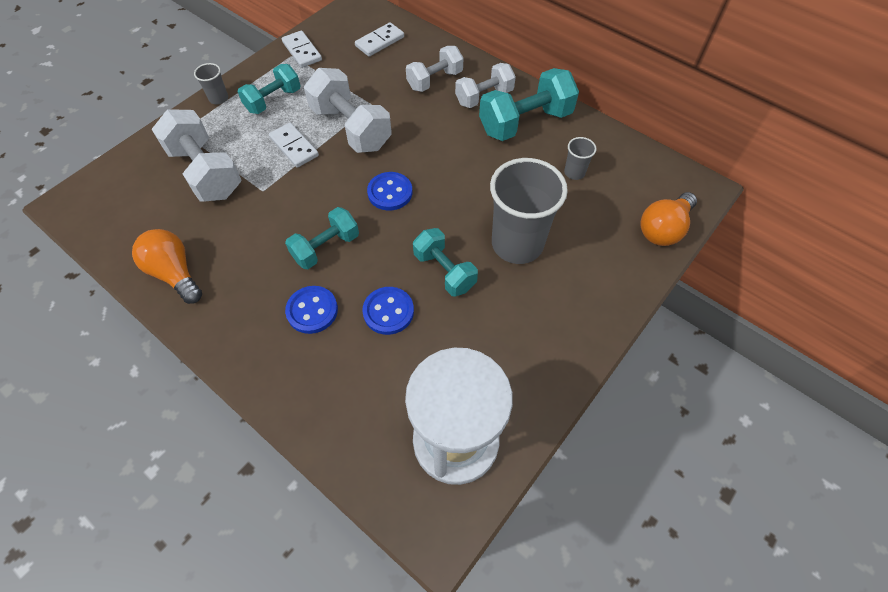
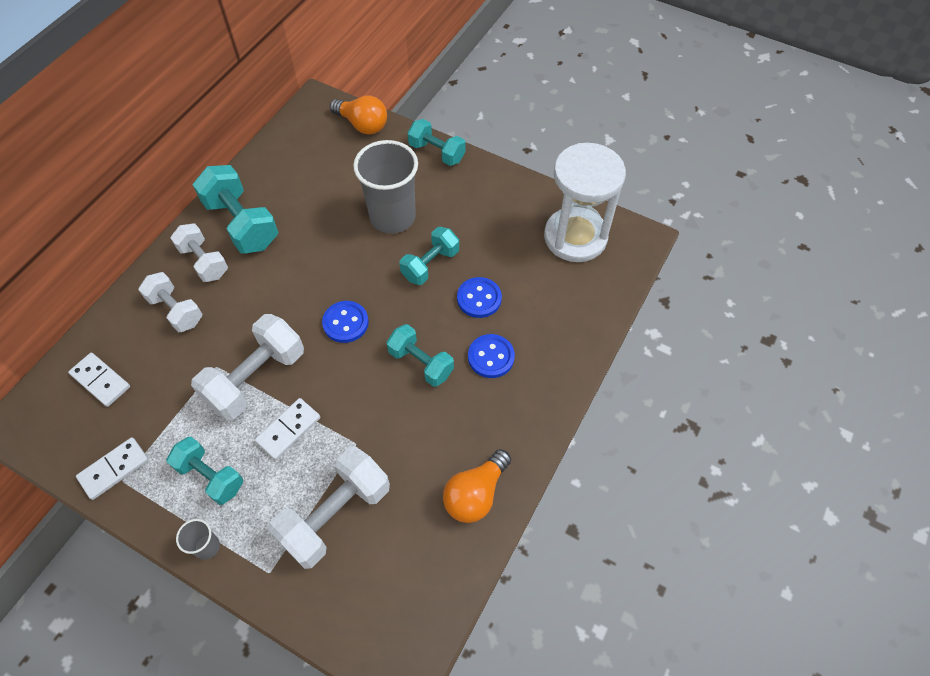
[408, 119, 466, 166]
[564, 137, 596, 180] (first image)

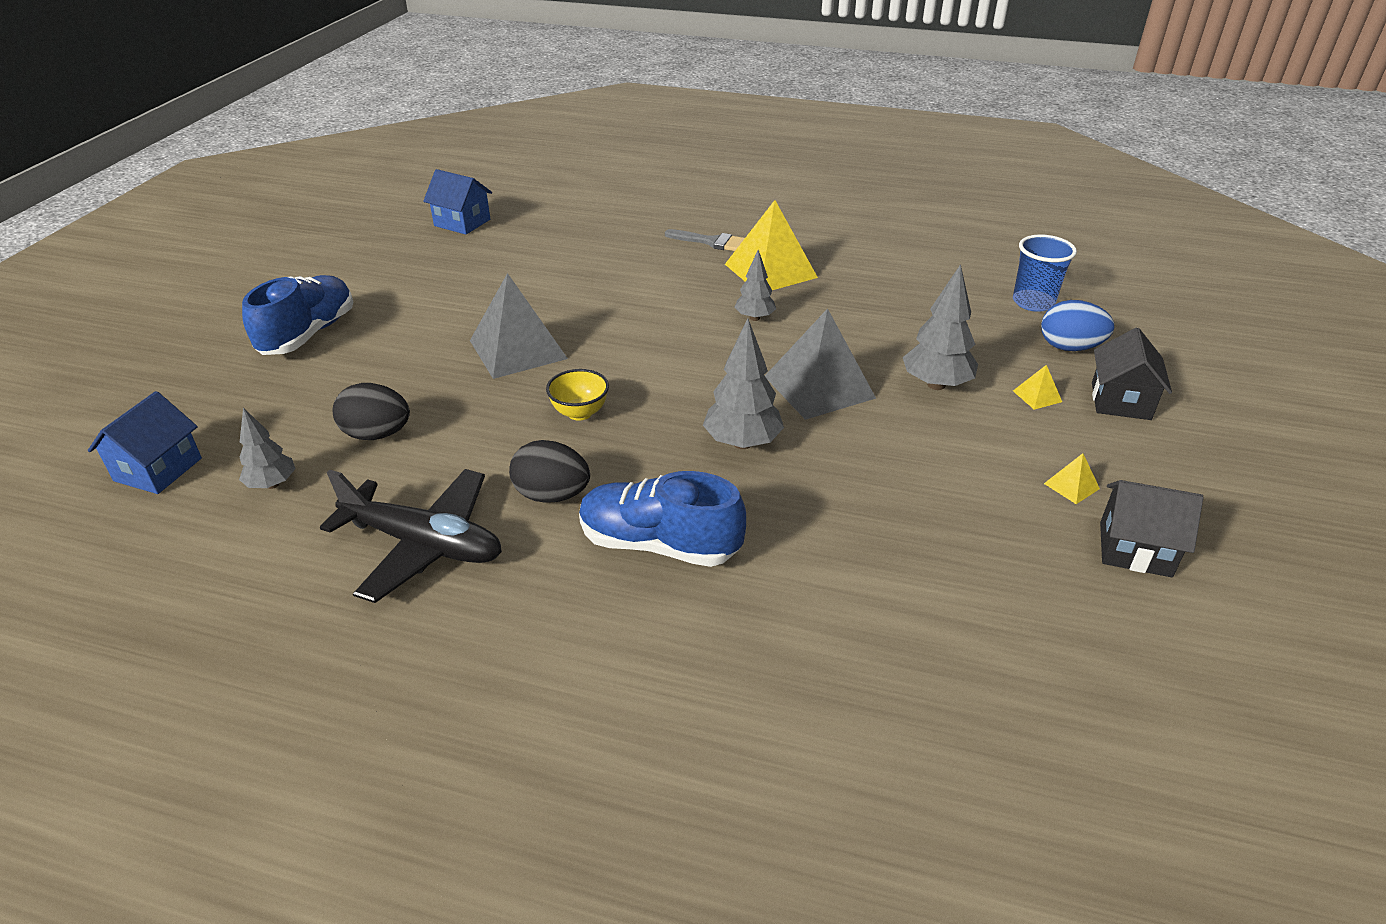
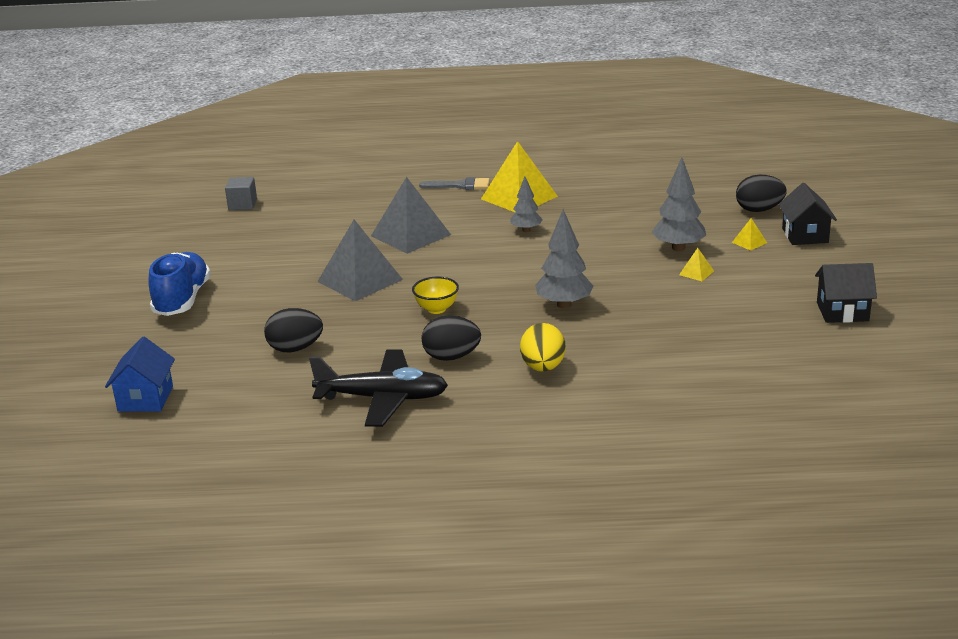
[225, 177, 257, 210]
[371, 177, 451, 254]
[520, 323, 565, 372]
[679, 248, 714, 281]
[736, 175, 786, 212]
[239, 408, 296, 489] (first image)
[1013, 234, 1077, 312] (first image)

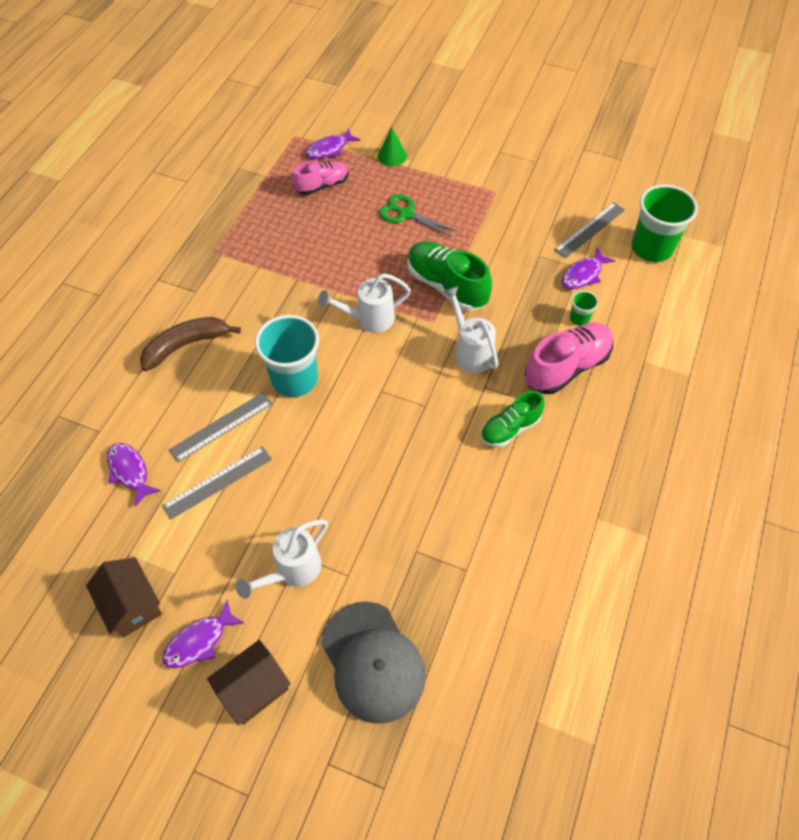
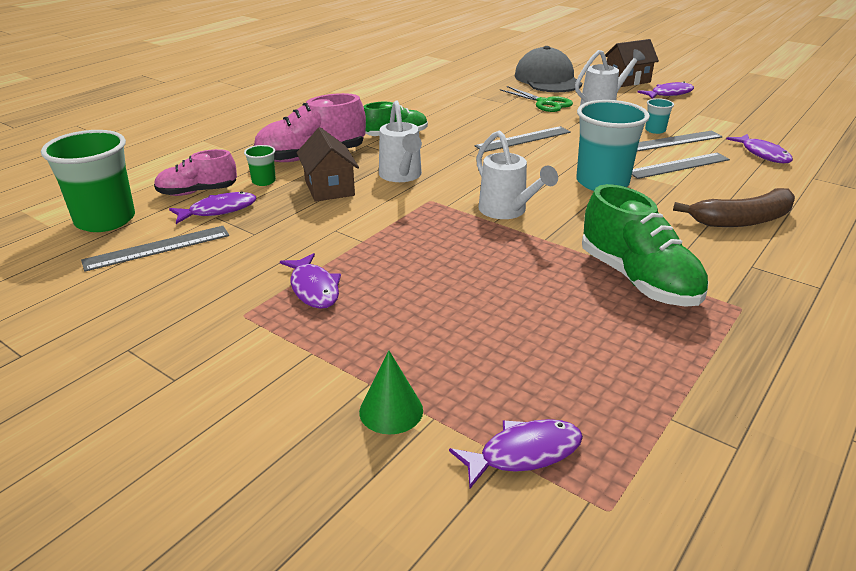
[154, 149, 237, 196]
[280, 253, 341, 309]
[297, 127, 359, 202]
[475, 126, 571, 152]
[476, 130, 558, 219]
[500, 86, 573, 112]
[582, 184, 709, 307]
[645, 98, 674, 134]

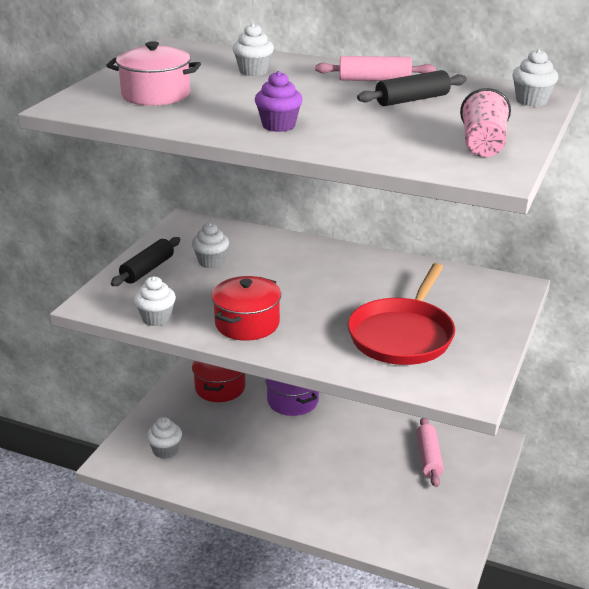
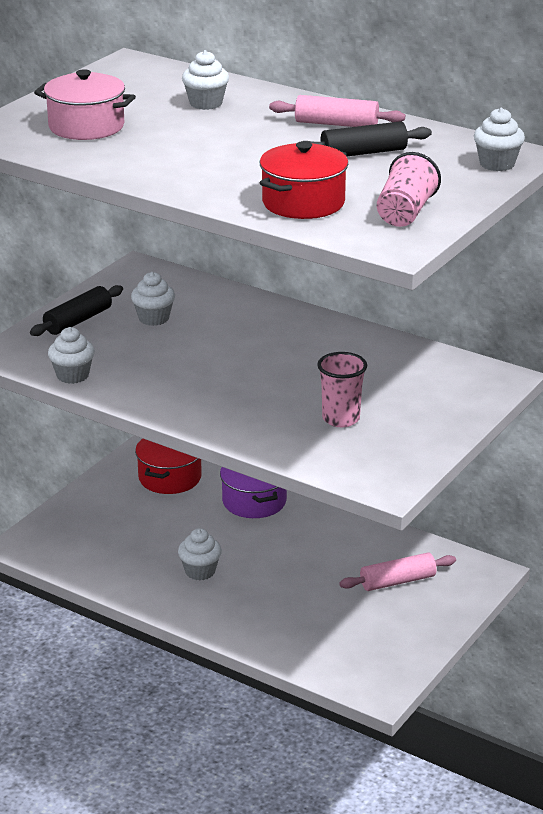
[178, 528, 222, 580]
[260, 141, 348, 219]
[317, 352, 367, 427]
[339, 552, 456, 591]
[255, 71, 303, 132] (first image)

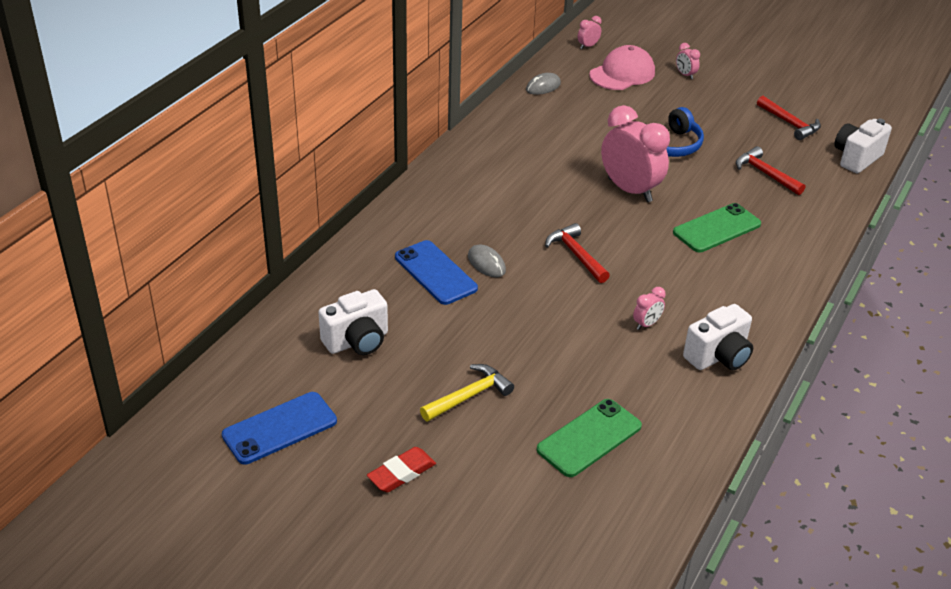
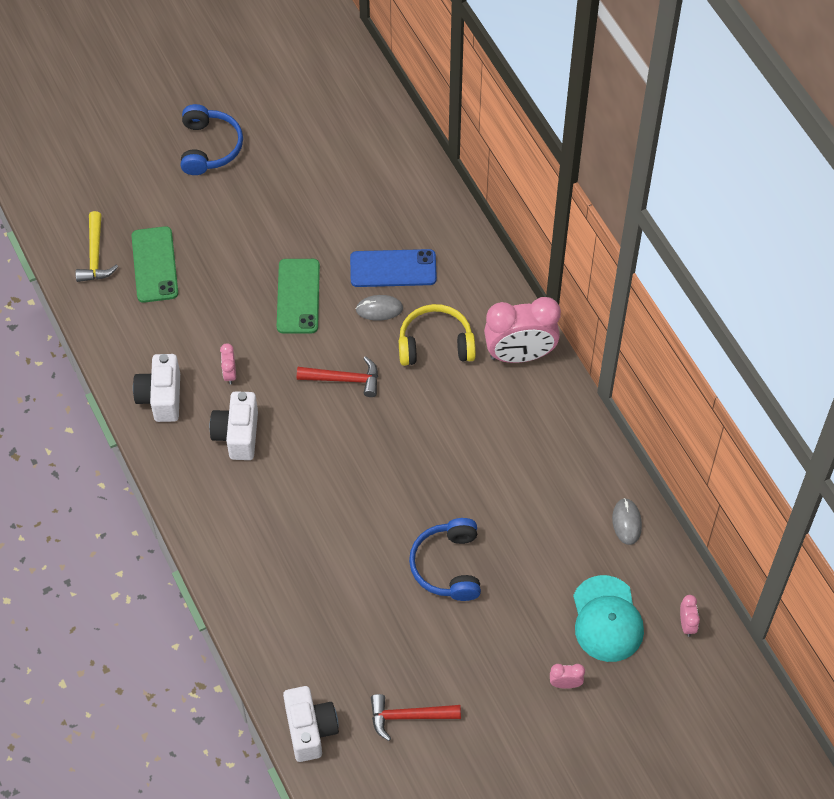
[76, 211, 118, 282]
[181, 104, 243, 175]
[209, 391, 258, 460]
[277, 259, 320, 334]
[399, 304, 476, 366]
[484, 297, 561, 363]
[573, 575, 644, 662]
[222, 392, 337, 465] (first image)
[736, 146, 805, 195] (first image)

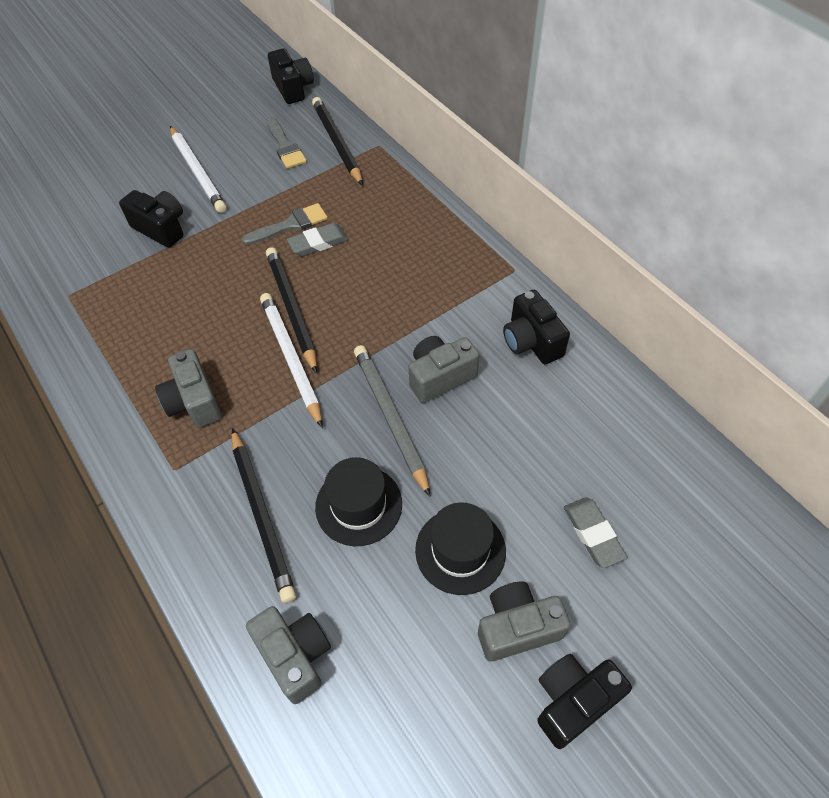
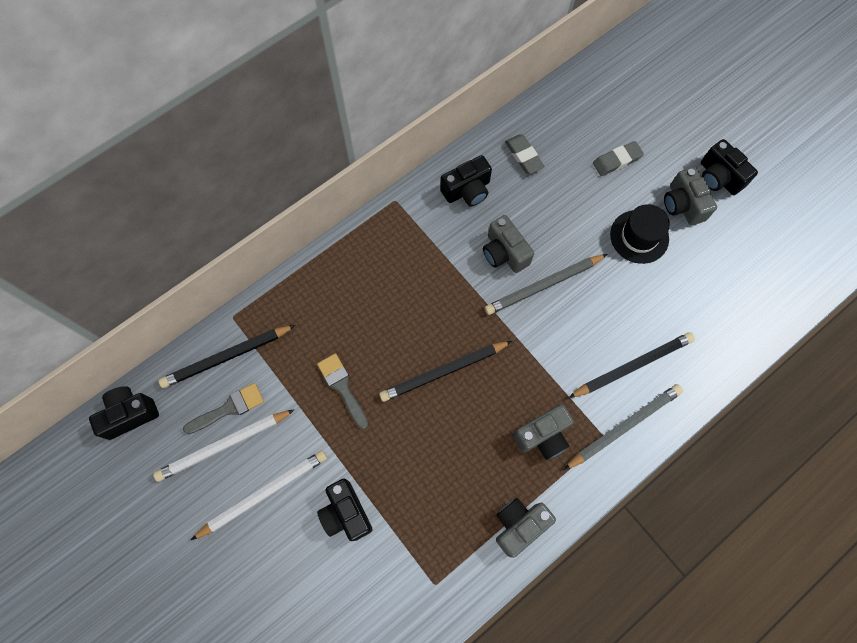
[153, 409, 295, 482]
[317, 478, 373, 541]
[496, 498, 556, 558]
[505, 134, 545, 174]
[564, 384, 683, 470]
[315, 457, 402, 546] (first image)

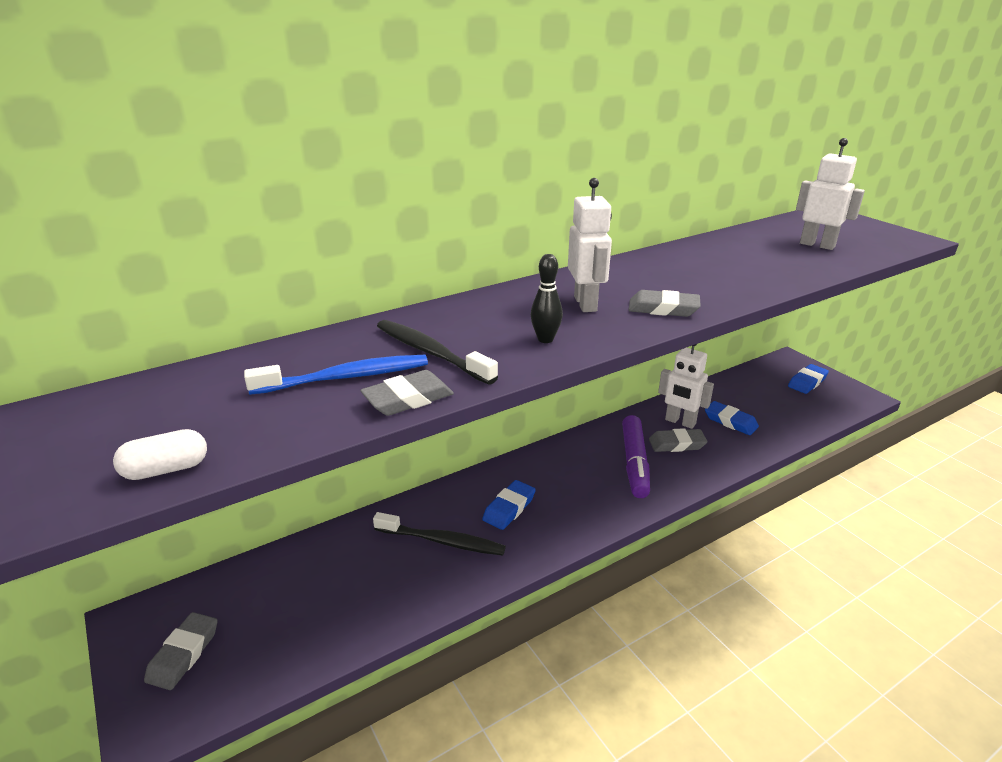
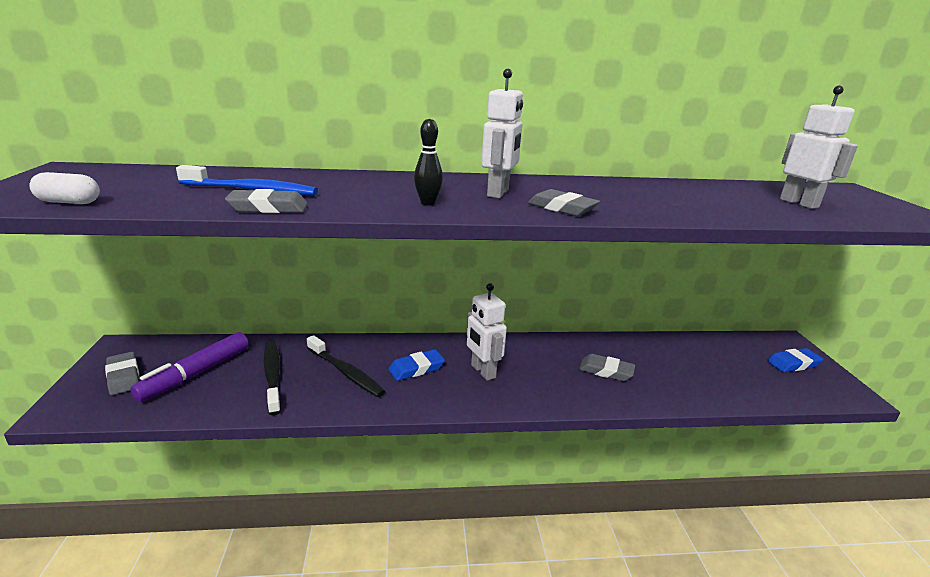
[105, 352, 140, 395]
[130, 332, 249, 402]
[263, 341, 281, 415]
[467, 283, 507, 381]
[705, 401, 759, 435] (first image)

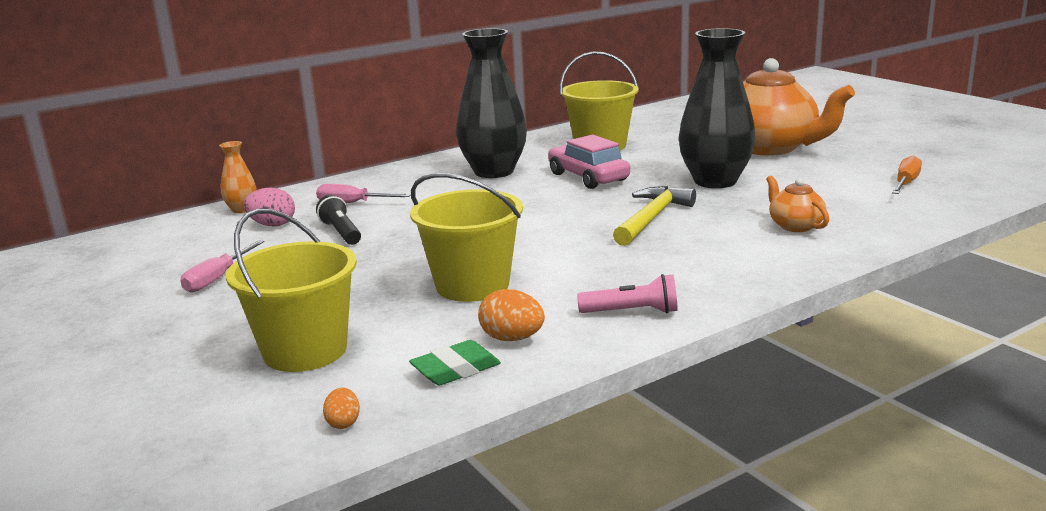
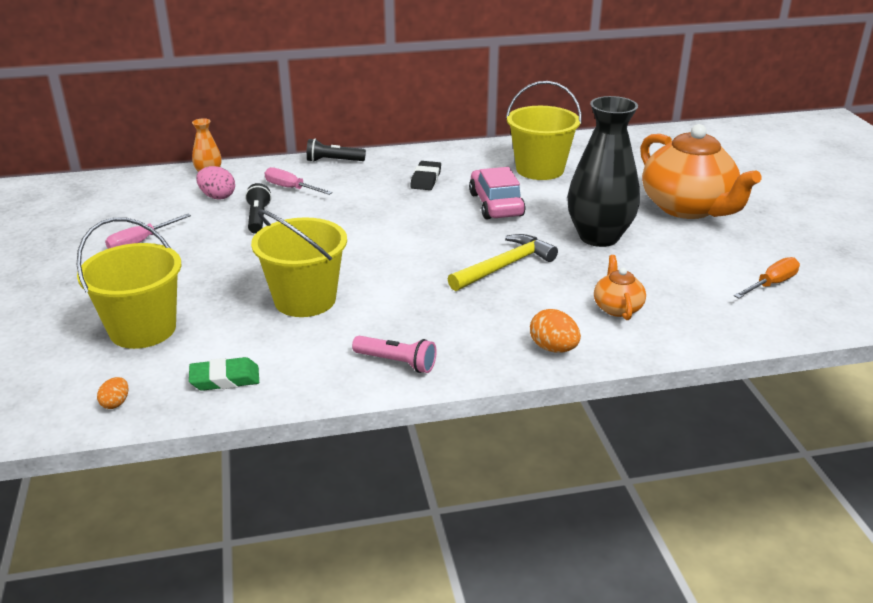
[306, 139, 366, 162]
[410, 161, 441, 190]
[530, 309, 581, 352]

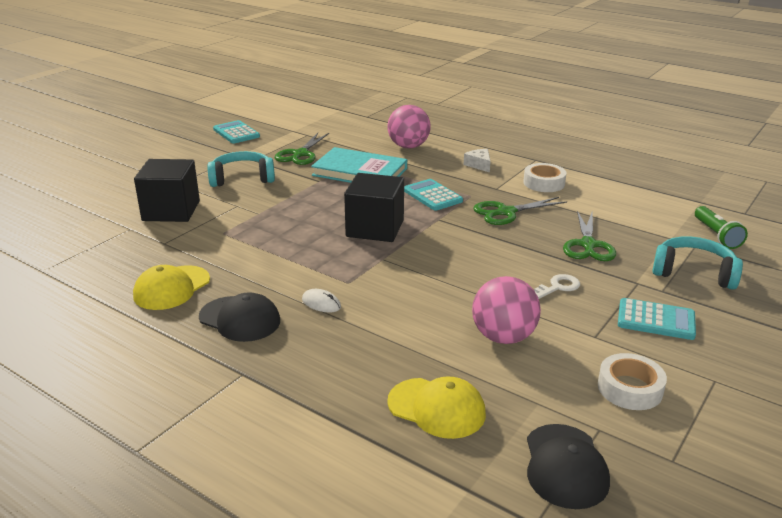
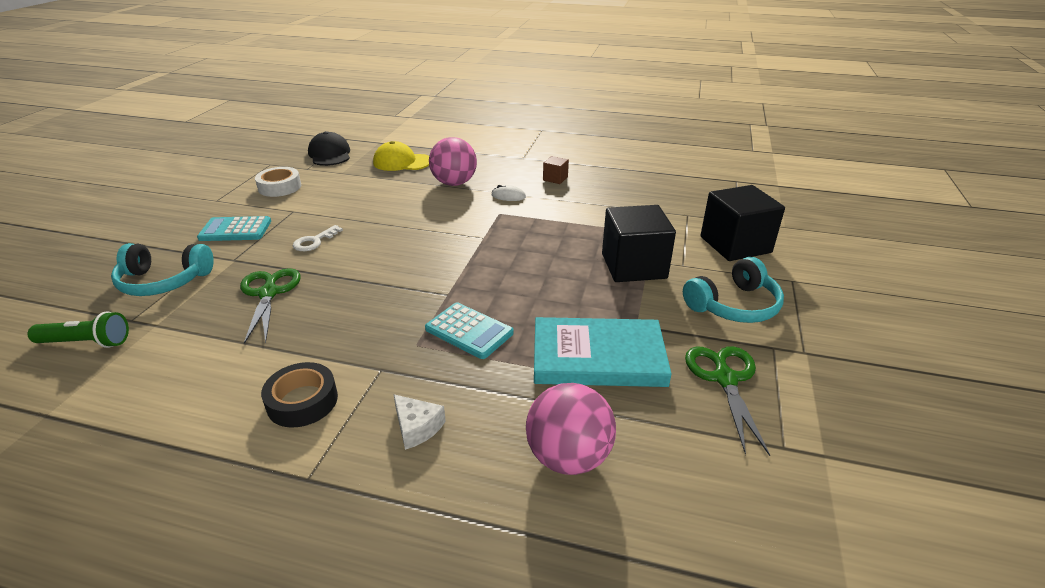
[28, 311, 129, 348]
[261, 362, 338, 428]
[429, 137, 477, 186]
[543, 156, 569, 184]
[602, 205, 676, 282]
[133, 265, 210, 310] (first image)
[213, 120, 260, 143] (first image)
[473, 197, 567, 225] (first image)

